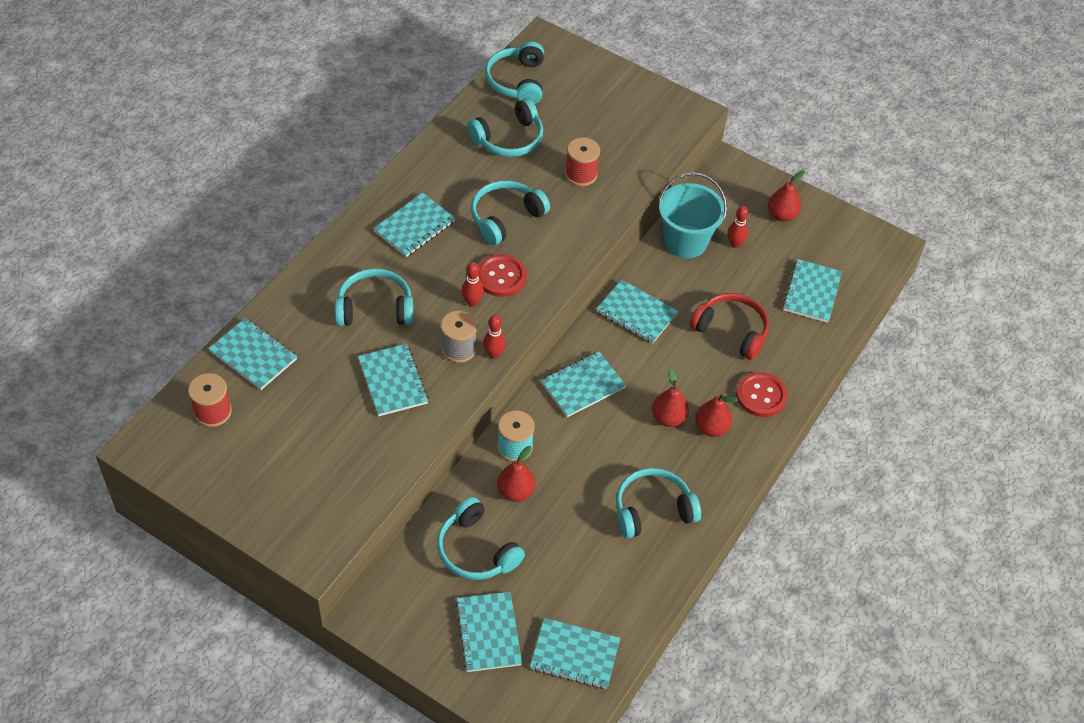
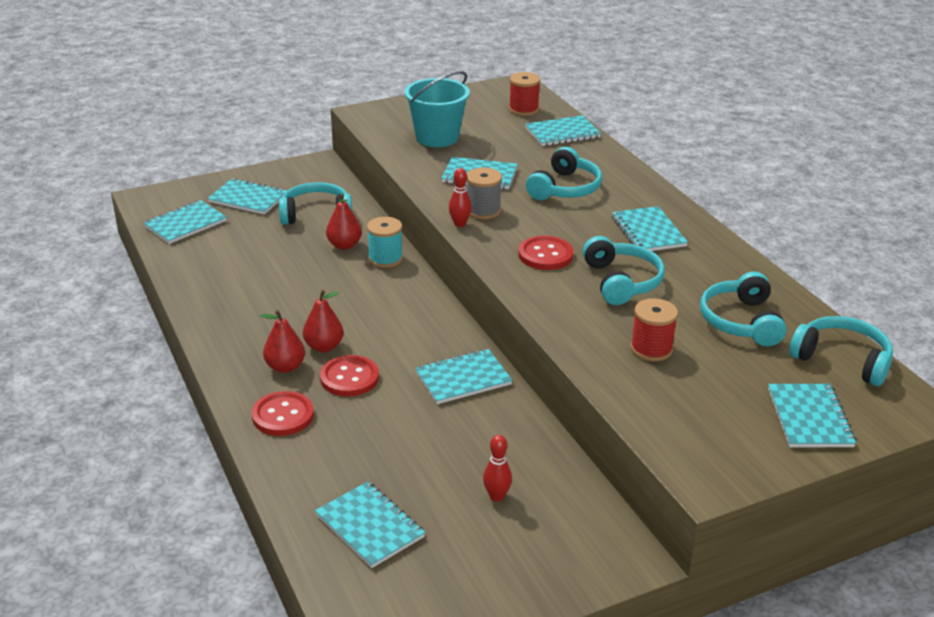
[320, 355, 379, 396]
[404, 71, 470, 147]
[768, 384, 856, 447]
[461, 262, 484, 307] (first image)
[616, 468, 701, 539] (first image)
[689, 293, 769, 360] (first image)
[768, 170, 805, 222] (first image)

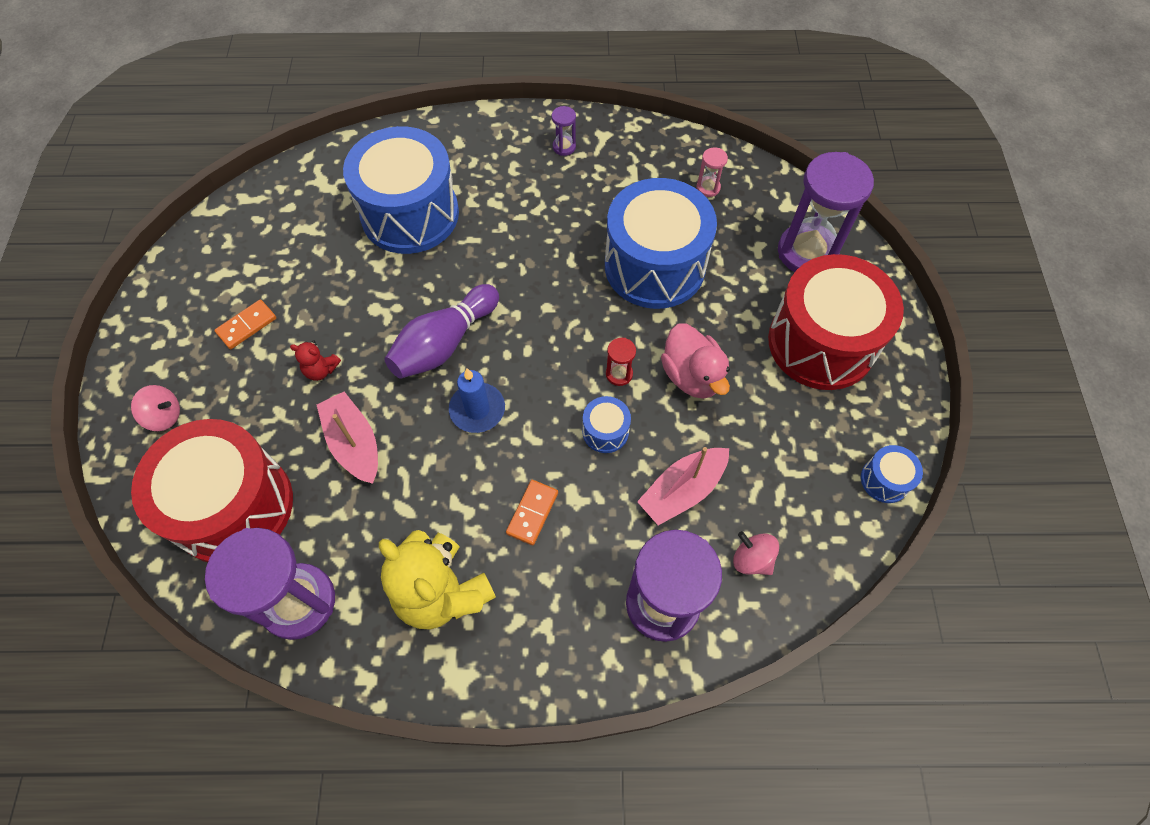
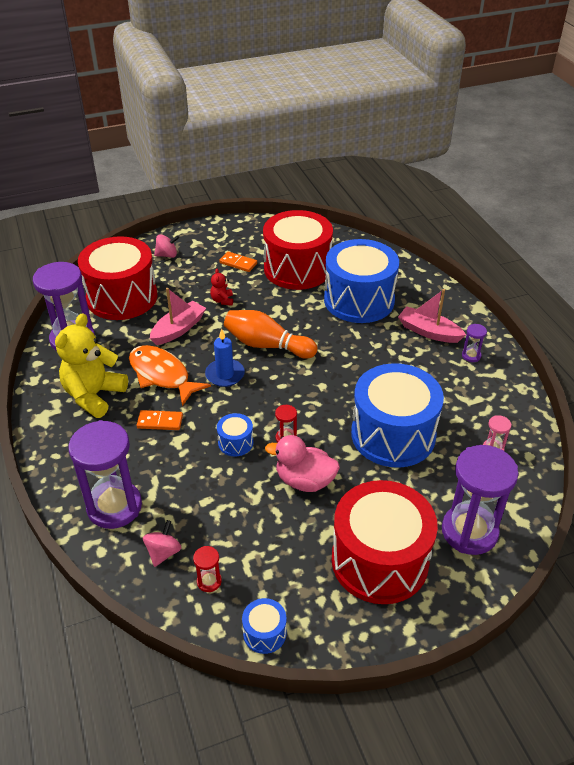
[129, 345, 211, 406]
[154, 234, 179, 258]
[193, 546, 222, 592]
[224, 310, 317, 359]
[263, 210, 333, 290]
[265, 435, 340, 492]
[398, 289, 466, 343]

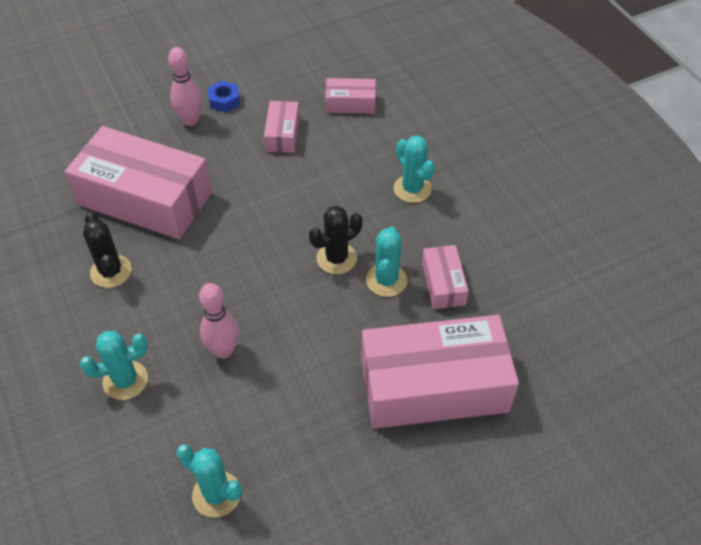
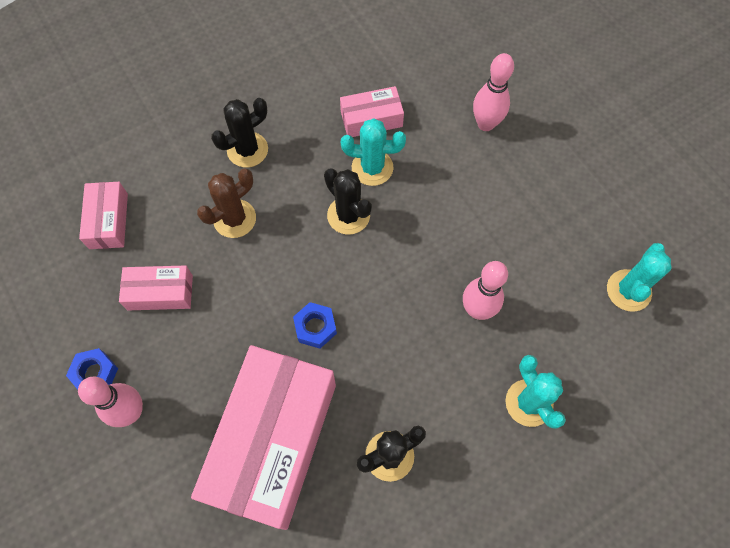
[197, 168, 256, 238]
[211, 98, 268, 168]
[293, 302, 337, 349]
[473, 53, 514, 131]

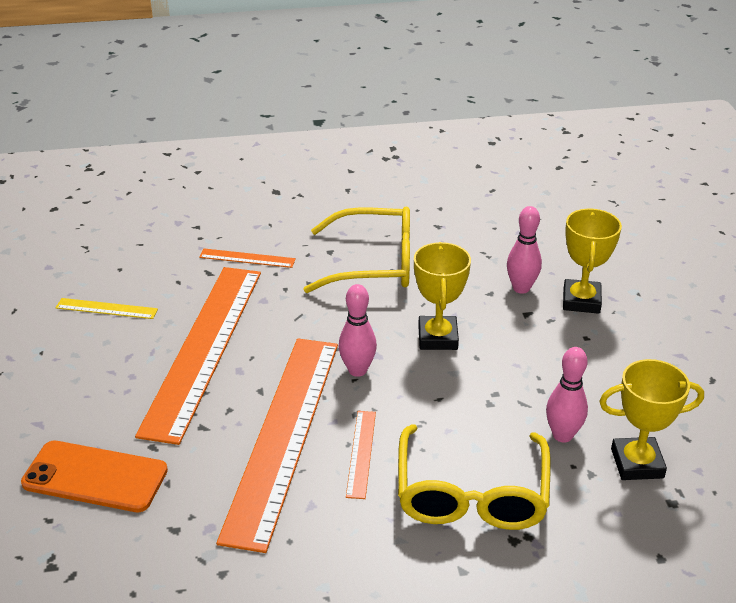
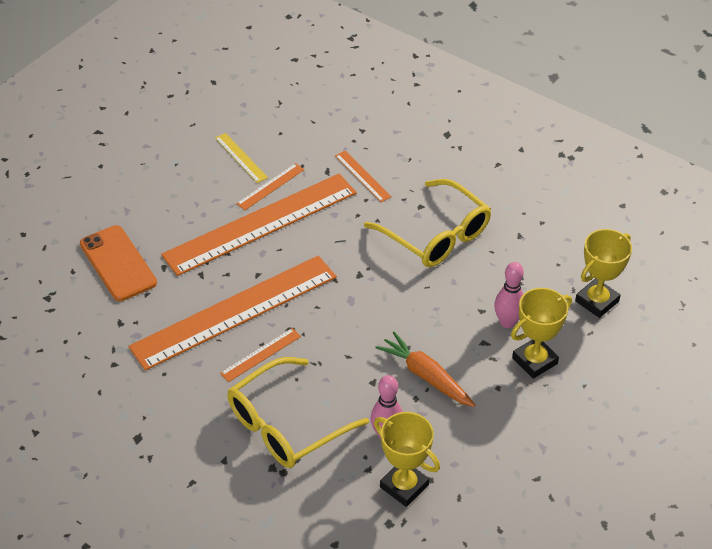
[236, 163, 304, 210]
[375, 332, 476, 407]
[575, 229, 632, 318]
[339, 284, 377, 377] (first image)

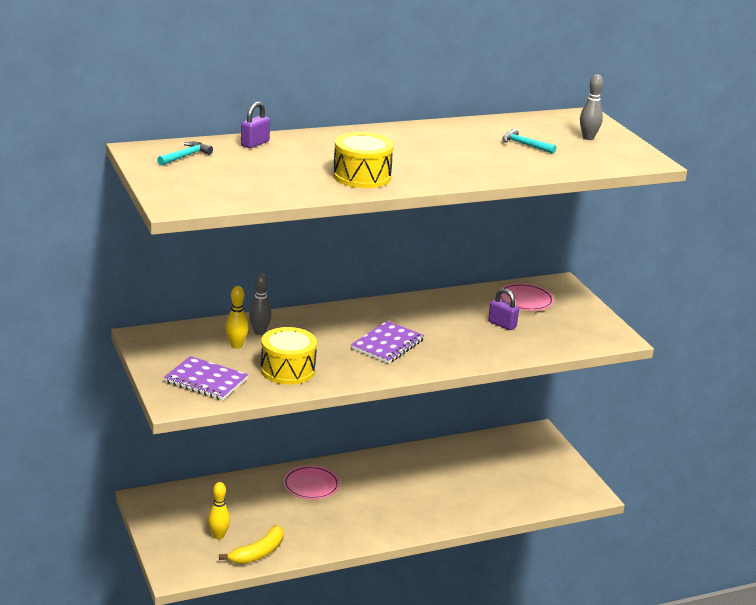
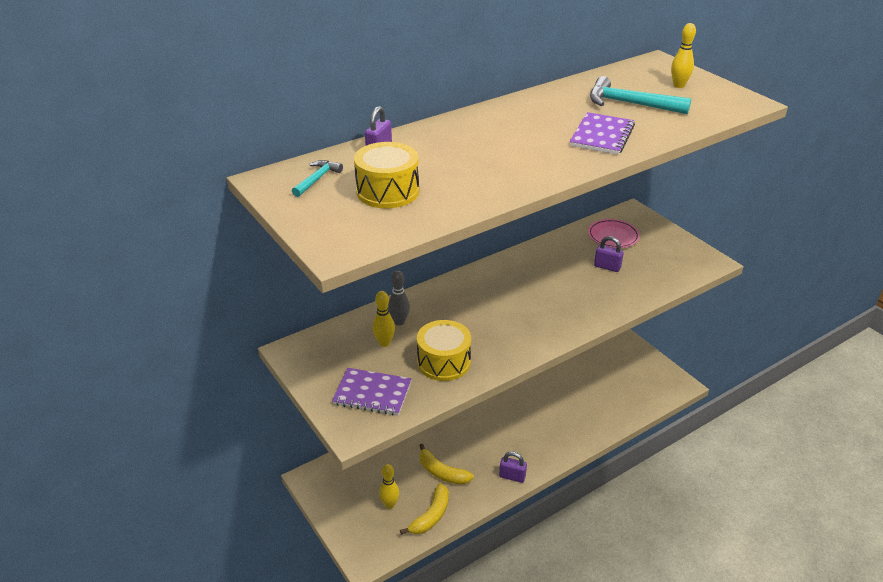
[354, 142, 419, 208]
[419, 443, 474, 485]
[499, 451, 527, 483]
[570, 112, 635, 155]
[590, 76, 691, 114]
[671, 23, 696, 88]
[283, 465, 340, 499] (first image)

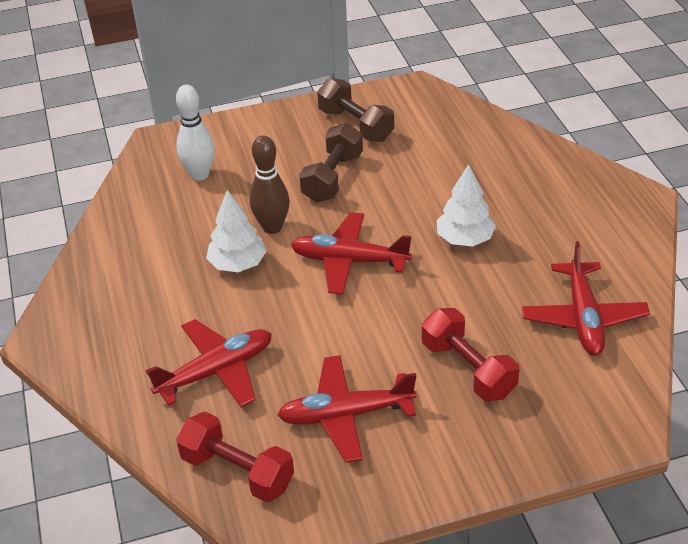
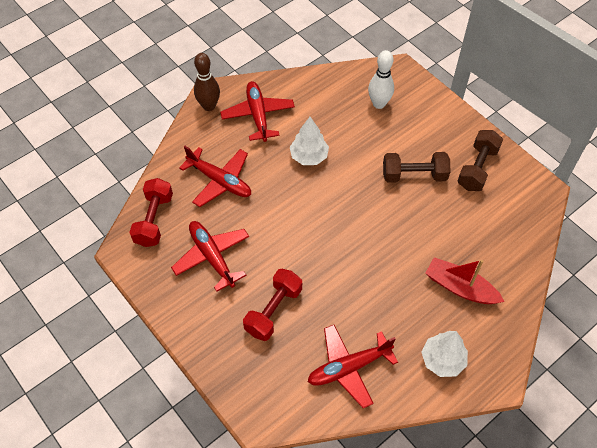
[194, 53, 220, 111]
[220, 81, 295, 142]
[422, 331, 468, 377]
[425, 257, 505, 304]

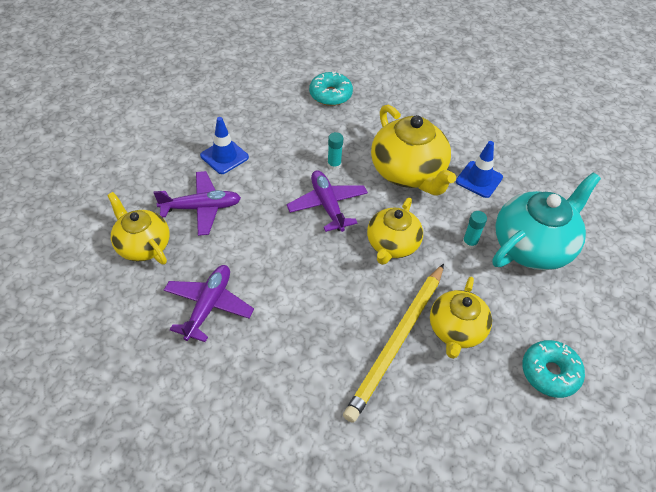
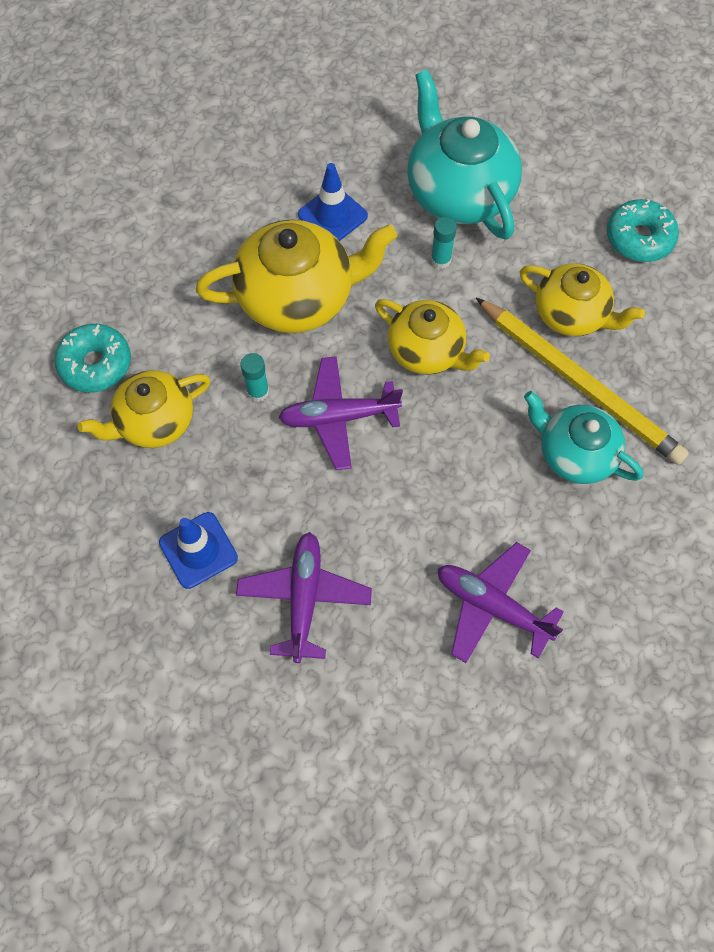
[78, 370, 210, 448]
[524, 391, 643, 484]

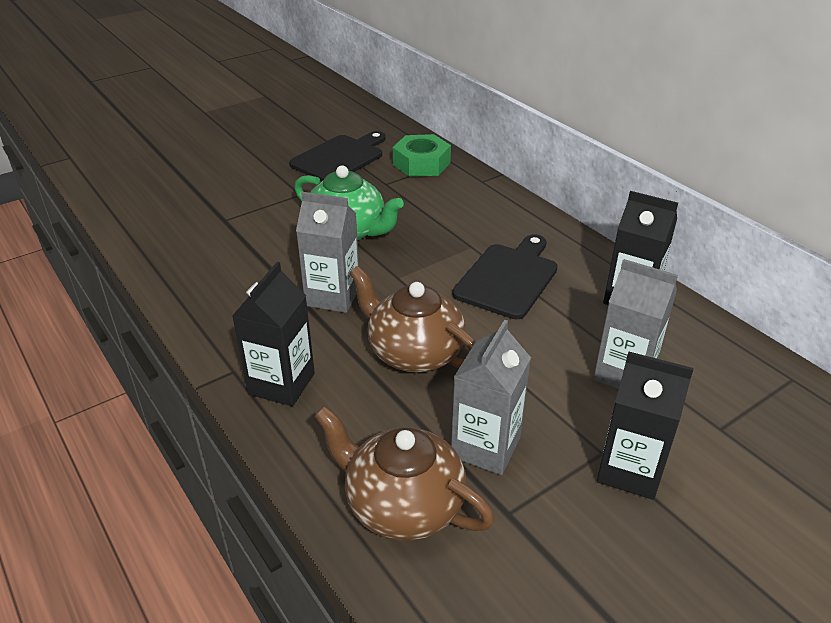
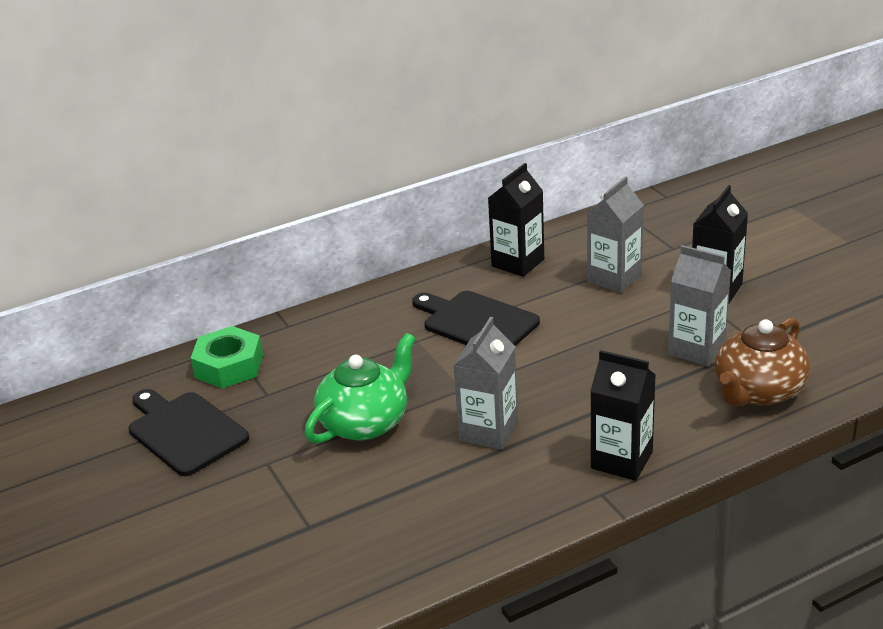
[349, 266, 475, 373] (first image)

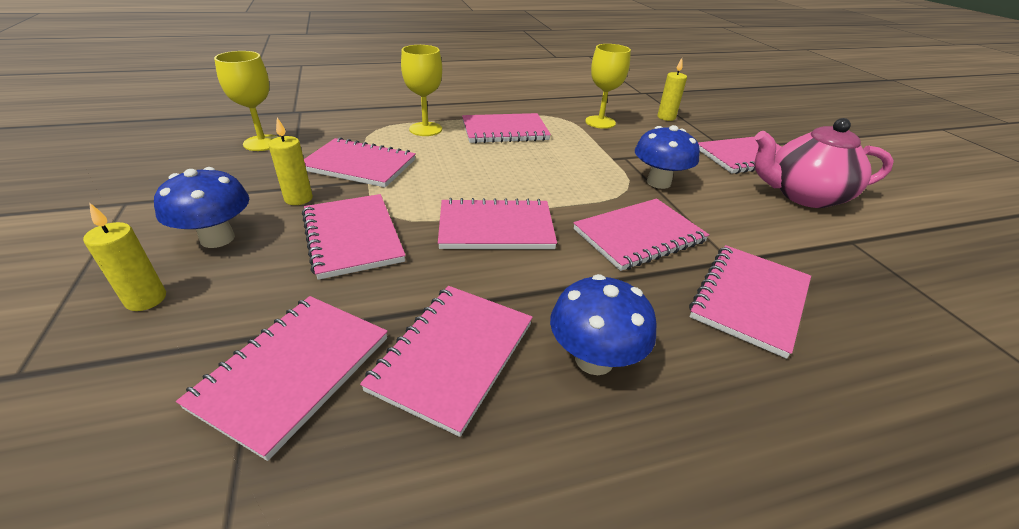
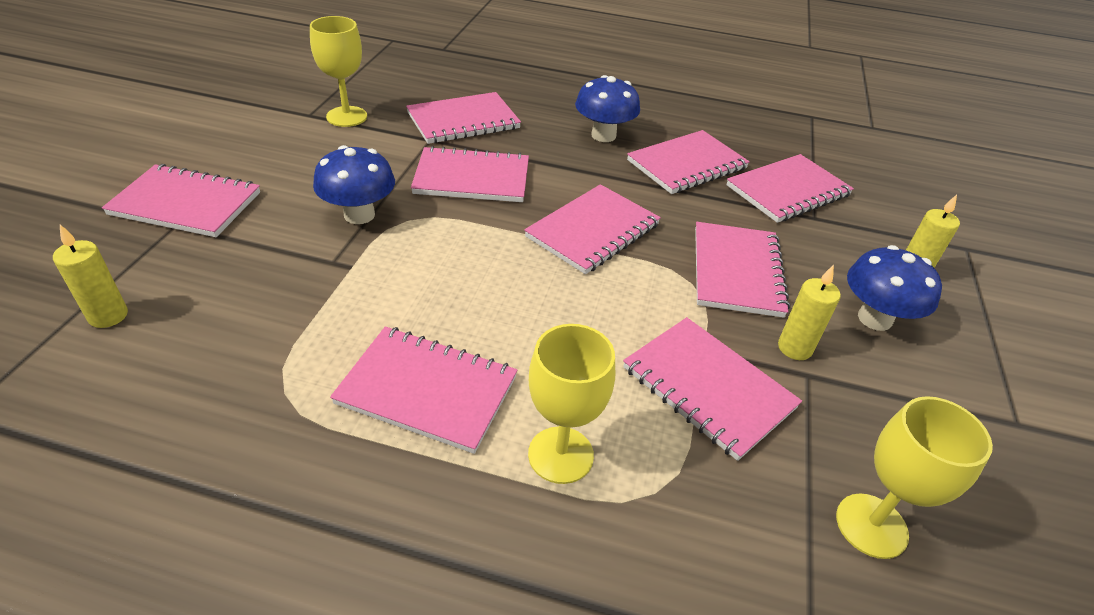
[310, 16, 367, 127]
[524, 184, 661, 274]
[754, 118, 894, 208] (first image)

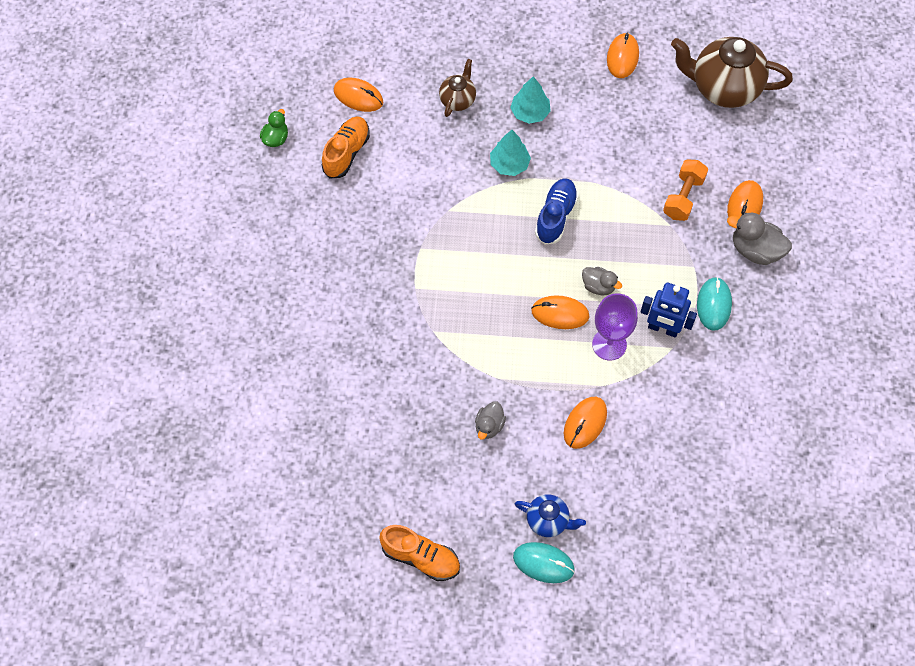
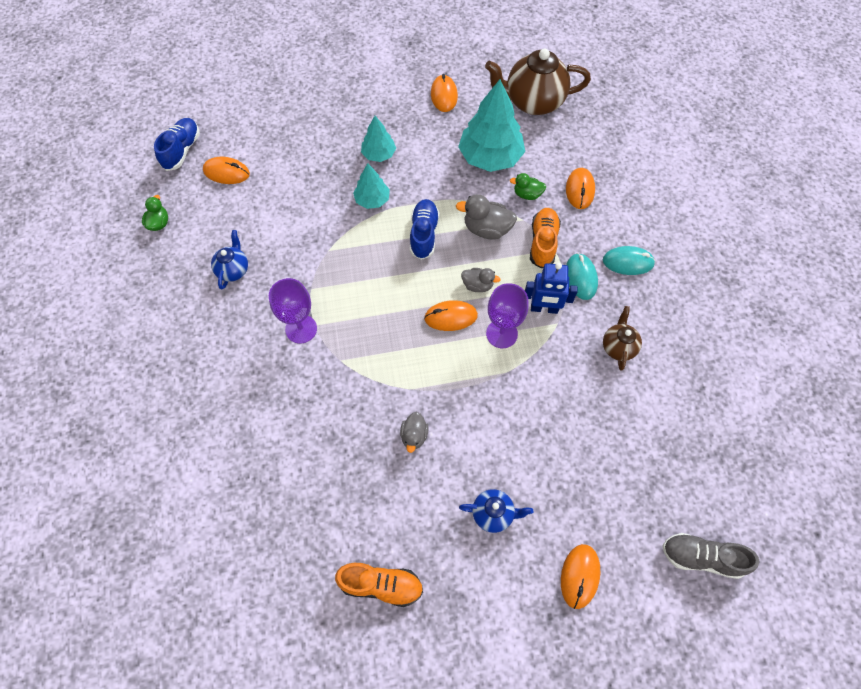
[154, 118, 200, 171]
[211, 230, 248, 290]
[269, 278, 317, 343]
[456, 194, 517, 239]
[458, 79, 525, 172]
[510, 173, 546, 200]
[530, 208, 561, 268]
[561, 544, 600, 609]
[603, 246, 655, 275]
[603, 306, 642, 371]
[662, 533, 760, 579]

